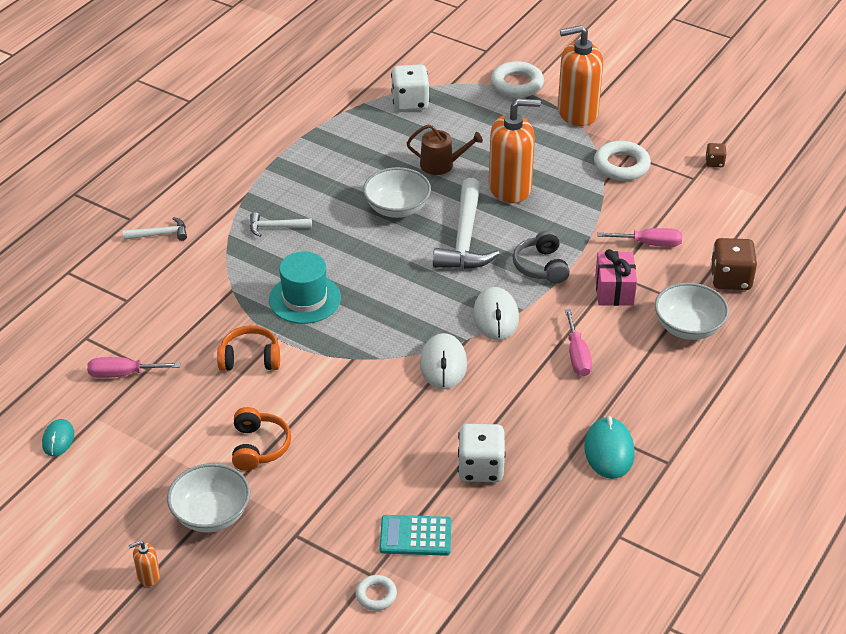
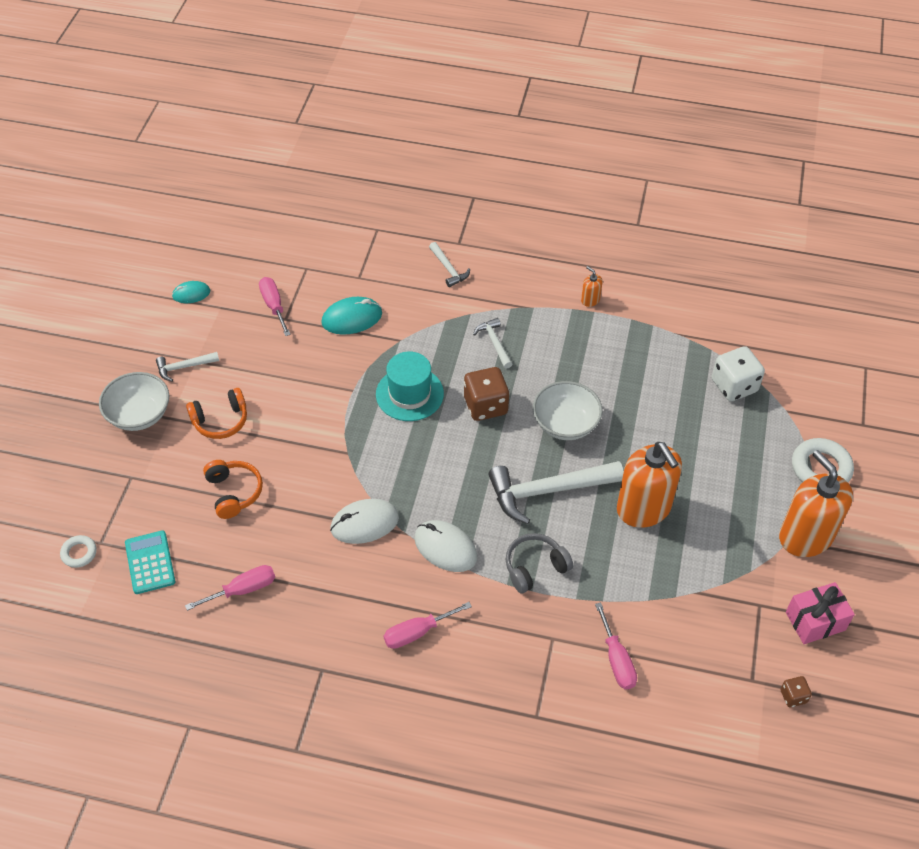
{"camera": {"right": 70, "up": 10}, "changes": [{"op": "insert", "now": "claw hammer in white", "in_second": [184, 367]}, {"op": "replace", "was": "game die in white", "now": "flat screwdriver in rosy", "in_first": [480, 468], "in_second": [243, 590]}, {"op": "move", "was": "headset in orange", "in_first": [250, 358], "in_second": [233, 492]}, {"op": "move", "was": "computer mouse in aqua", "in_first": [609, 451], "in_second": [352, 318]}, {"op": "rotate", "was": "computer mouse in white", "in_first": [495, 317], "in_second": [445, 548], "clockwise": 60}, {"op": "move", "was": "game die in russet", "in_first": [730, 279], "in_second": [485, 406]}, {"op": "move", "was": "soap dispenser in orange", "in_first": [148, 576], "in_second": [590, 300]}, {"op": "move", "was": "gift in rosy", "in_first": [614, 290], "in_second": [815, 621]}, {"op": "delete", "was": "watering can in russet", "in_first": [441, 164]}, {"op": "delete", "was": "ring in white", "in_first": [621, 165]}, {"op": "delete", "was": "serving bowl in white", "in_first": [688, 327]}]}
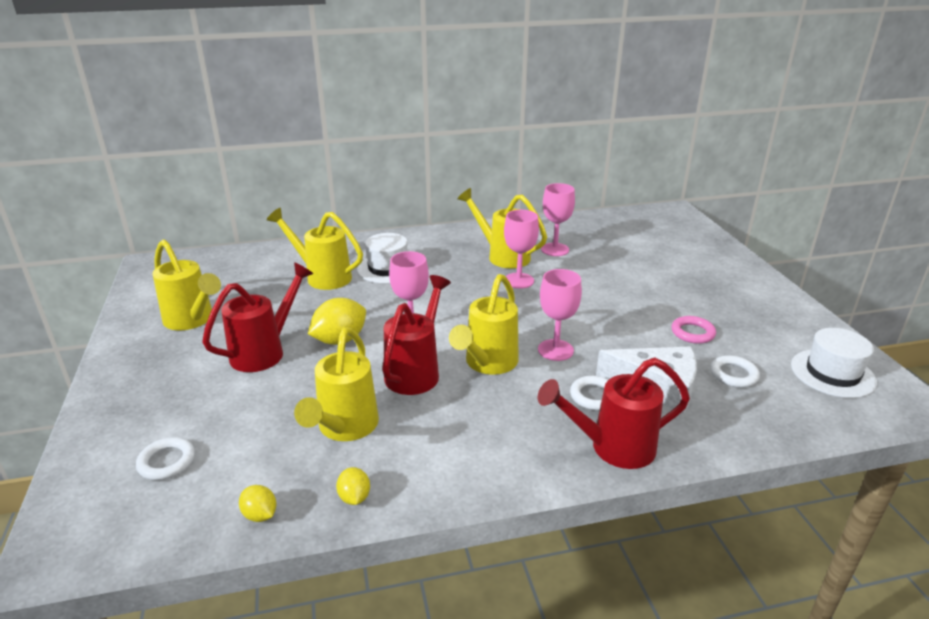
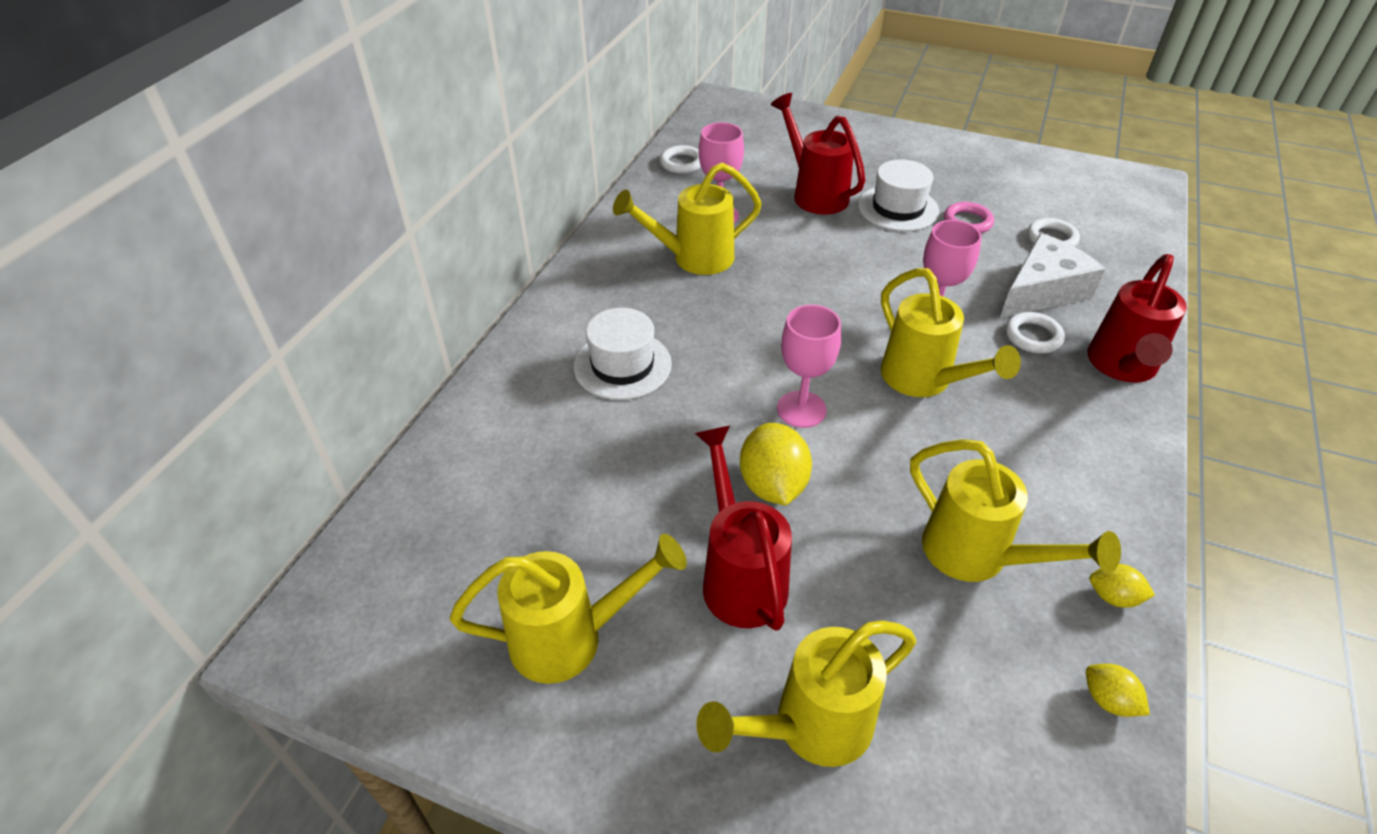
{"camera": {"right": -55, "up": 15}, "changes": [{"op": "move", "was": "ring in white", "in_first": [167, 462], "in_second": [682, 163]}, {"op": "move", "was": "watering can in yellow", "in_first": [322, 276], "in_second": [809, 727]}, {"op": "move", "was": "watering can in crimson", "in_first": [416, 371], "in_second": [814, 193]}, {"op": "move", "was": "top hat in white", "in_first": [832, 373], "in_second": [898, 208]}, {"op": "rotate", "was": "citrus fruit in yellow", "in_first": [260, 515], "in_second": [1108, 700], "clockwise": 60}, {"op": "delete", "was": "wine glass in rosy", "in_first": [518, 280]}]}
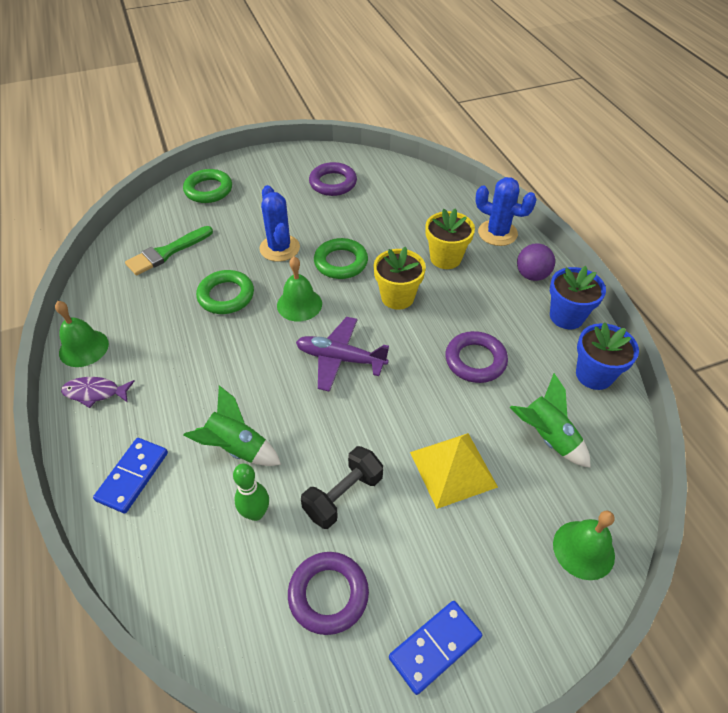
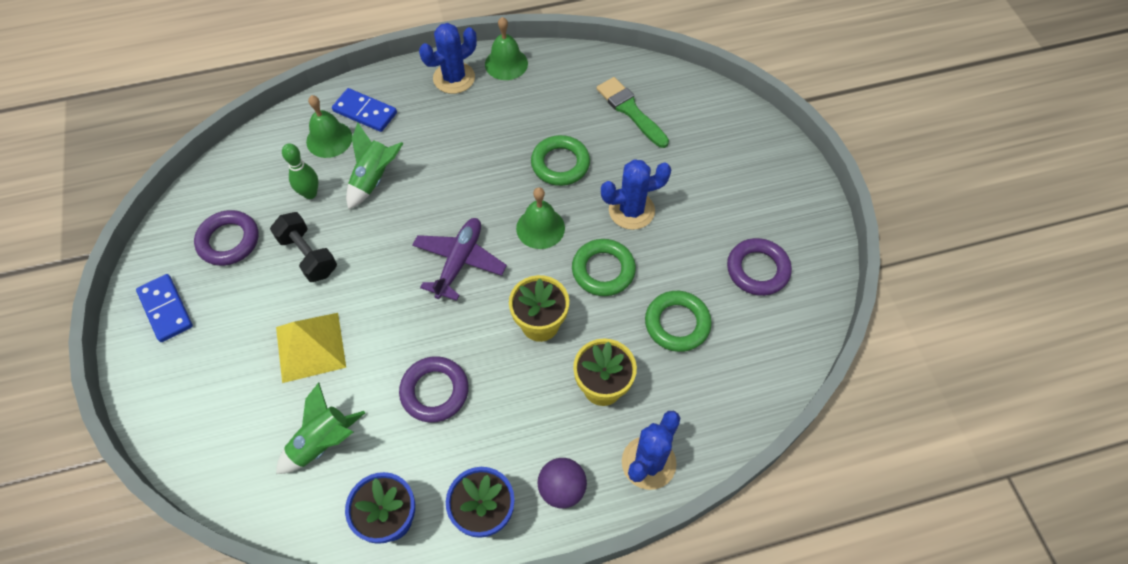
{"camera": {"right": 95, "up": 10}, "changes": [{"op": "move", "was": "hand bell in emerald", "in_first": [583, 549], "in_second": [329, 139]}, {"op": "replace", "was": "toy fish in purple", "now": "cactus in royal blue", "in_first": [95, 392], "in_second": [454, 78]}, {"op": "move", "was": "ring in emerald", "in_first": [208, 190], "in_second": [677, 323]}]}
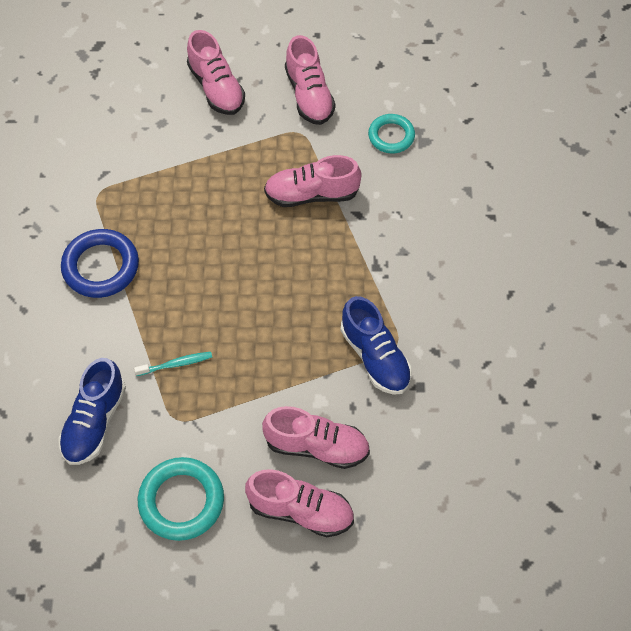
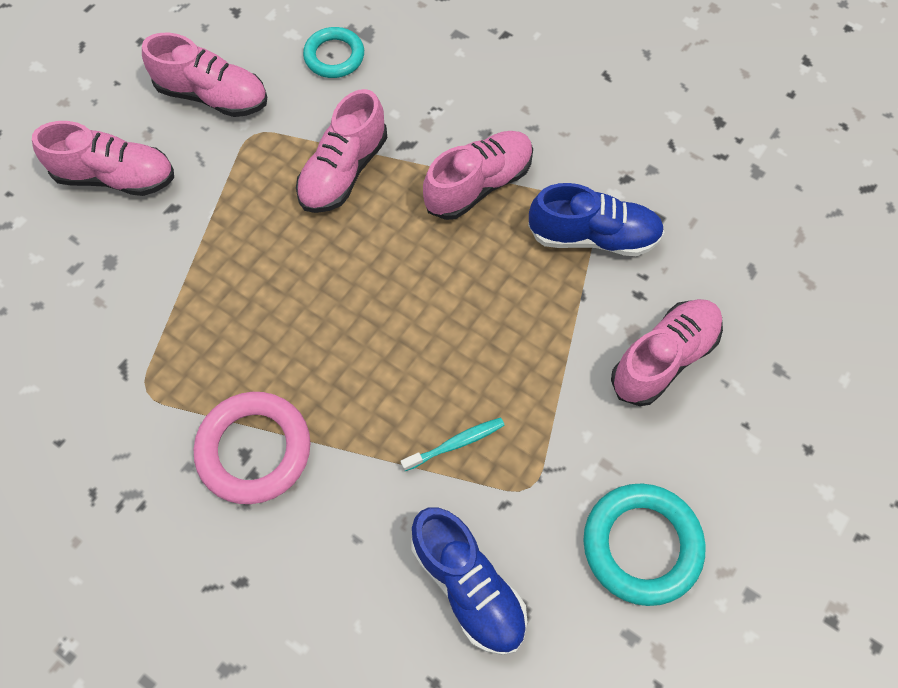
{"camera": {"right": -55, "up": 5}, "changes": [{"op": "recolor", "was": "ring in royal blue", "now": "ring in rosy", "in_first": [101, 267], "in_second": [254, 450]}, {"op": "rotate", "was": "toothbrush in aqua", "in_first": [176, 364], "in_second": [455, 444], "clockwise": 45}, {"op": "move", "was": "lace-up shoe in rosy", "in_first": [301, 511], "in_second": [478, 185]}]}
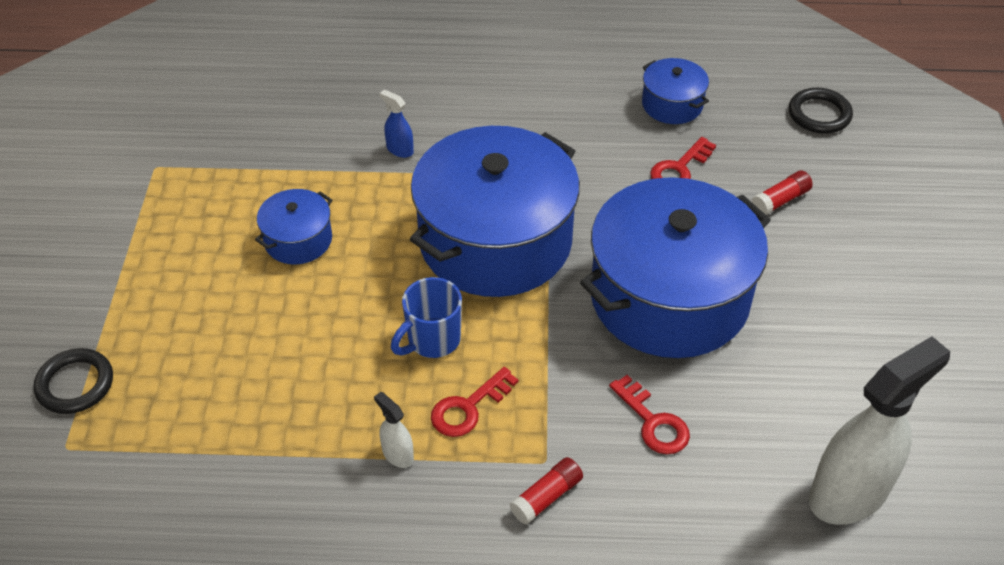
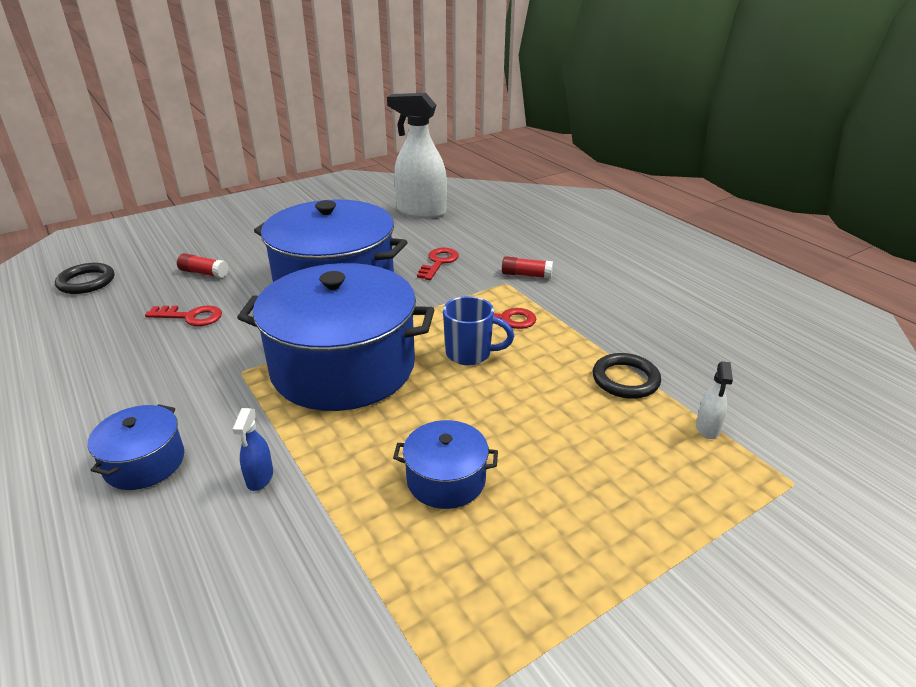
{"camera": {"right": -125, "up": -15}, "changes": [{"op": "move", "was": "cooking pot in royal blue", "in_first": [672, 104], "in_second": [144, 462]}, {"op": "move", "was": "ring in ebony", "in_first": [75, 384], "in_second": [625, 379]}, {"op": "move", "was": "spray bottle in white", "in_first": [397, 454], "in_second": [707, 428]}]}
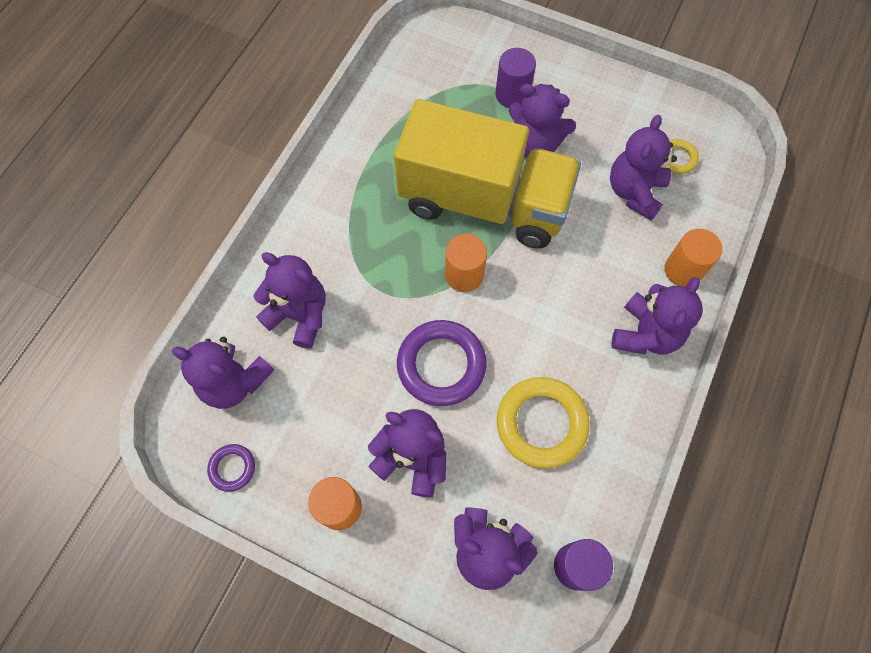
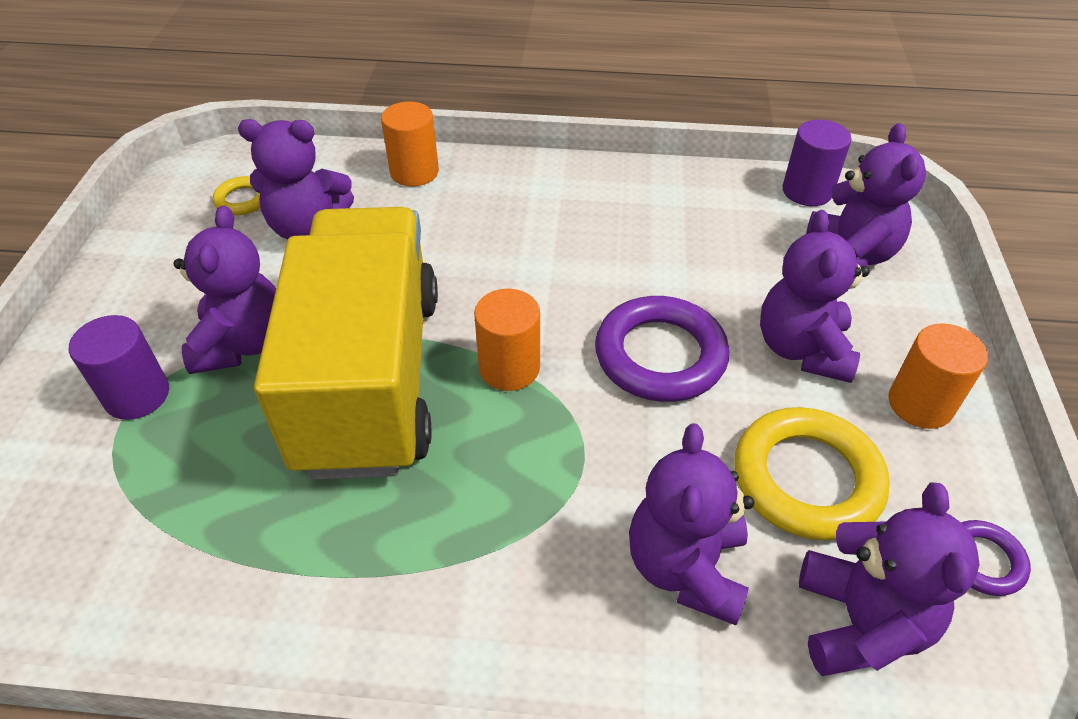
{"camera": {"right": -110, "up": -20}, "changes": [{"op": "move", "was": "ring in yellow", "in_first": [541, 423], "in_second": [806, 479]}, {"op": "delete", "was": "teddy in purple", "in_first": [645, 334]}]}
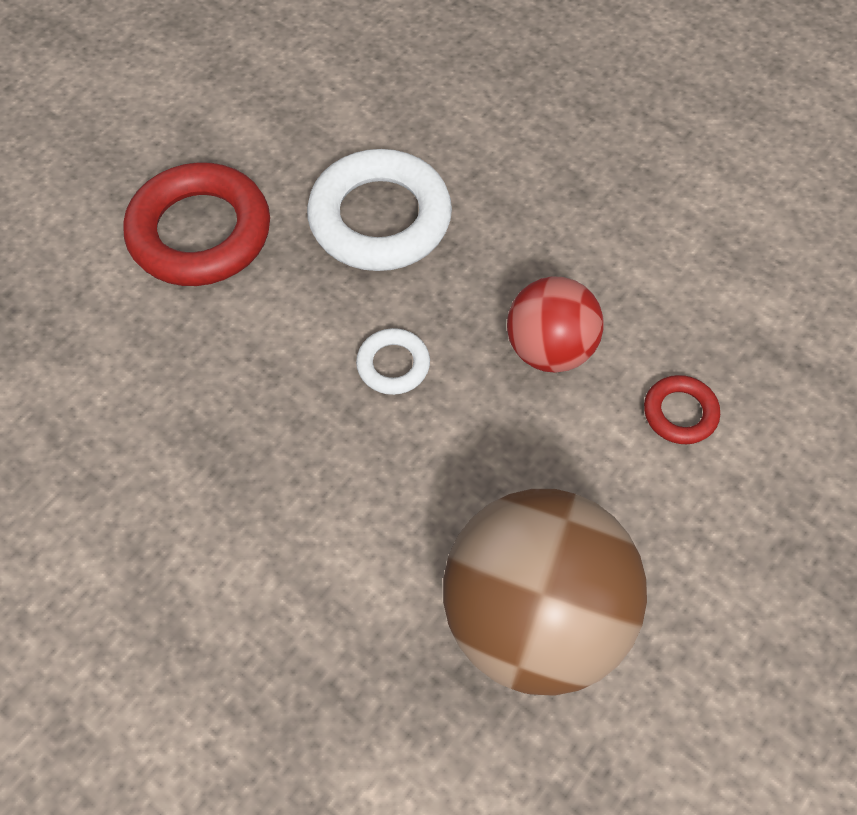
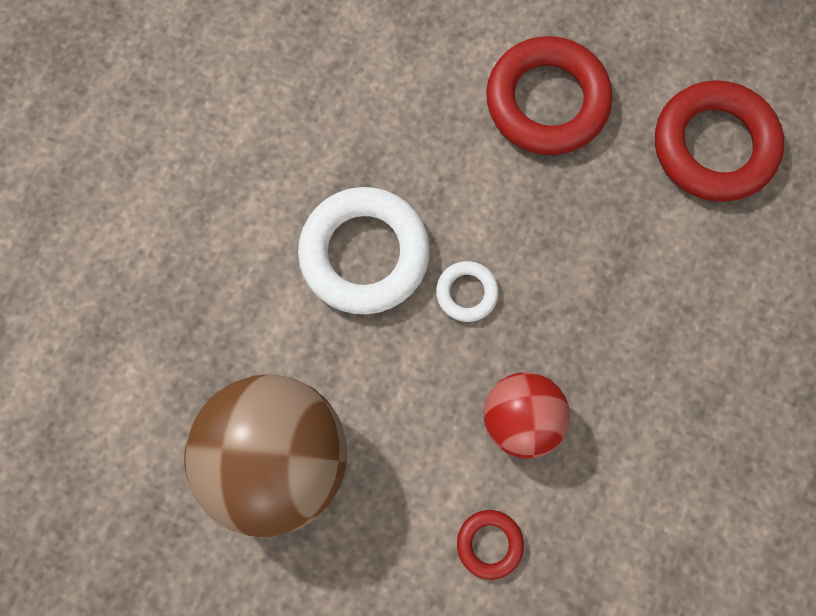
{"camera": {"right": 75, "up": 15}, "changes": [{"op": "move", "was": "ring in white", "in_first": [380, 218], "in_second": [364, 254]}, {"op": "insert", "now": "ring in crimson", "in_second": [713, 146]}]}
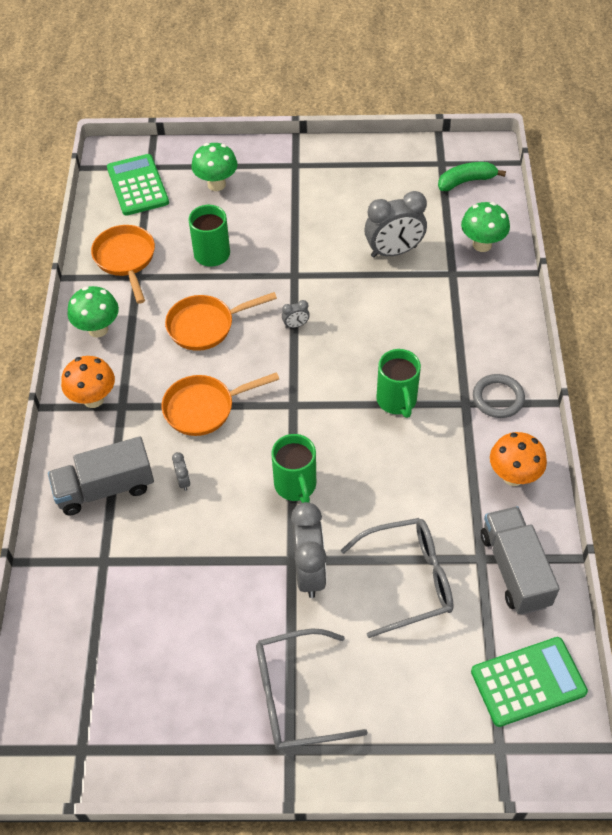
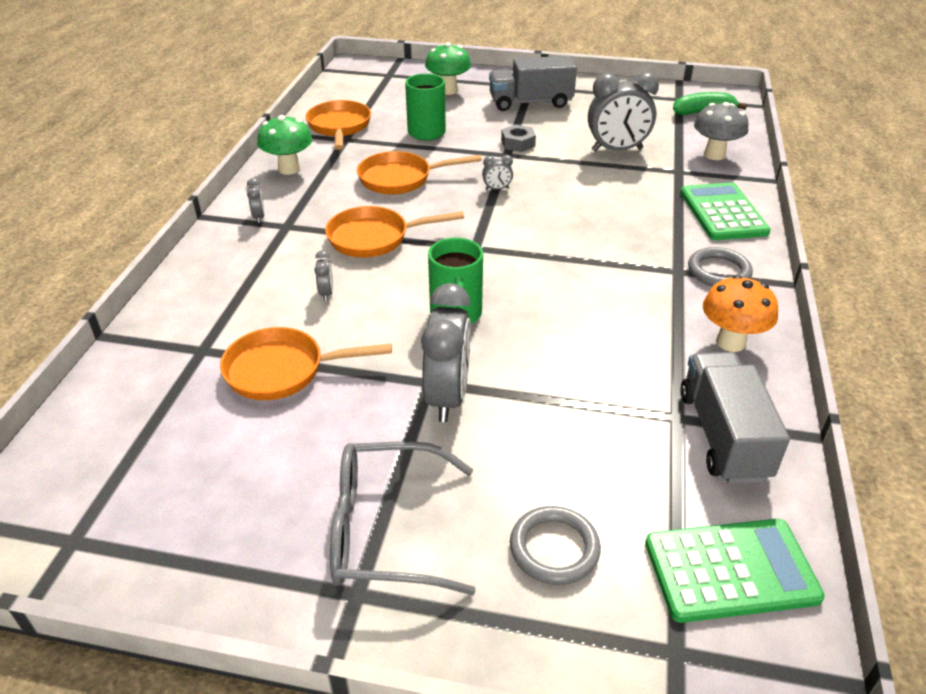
{"camera": {"right": 10, "up": -15}, "changes": [{"op": "insert", "now": "pan in orange", "in_second": [282, 371]}, {"op": "replace", "was": "mushroom in orange", "now": "clock in gray", "in_first": [93, 399], "in_second": [259, 217]}, {"op": "move", "was": "truck in gray", "in_first": [105, 488], "in_second": [530, 102]}, {"op": "insert", "now": "hex nut in gray", "in_second": [518, 143]}, {"op": "insert", "now": "ring in gray", "in_second": [554, 548]}, {"op": "move", "was": "pocket calculator in emerald", "in_first": [137, 185], "in_second": [723, 212]}, {"op": "recolor", "was": "mushroom in emerald", "now": "mushroom in gray", "in_first": [482, 244], "in_second": [714, 155]}, {"op": "delete", "was": "glasses in gray", "in_first": [409, 580]}, {"op": "delete", "was": "coffee mug in emerald", "in_first": [397, 401]}]}
